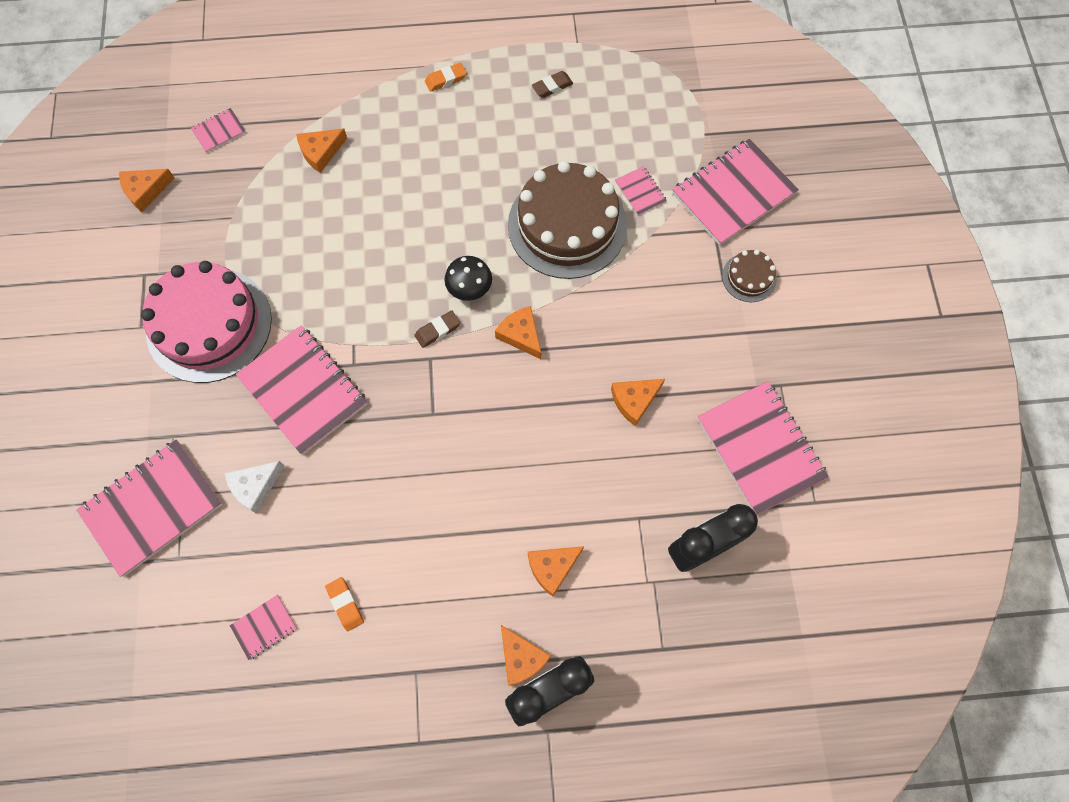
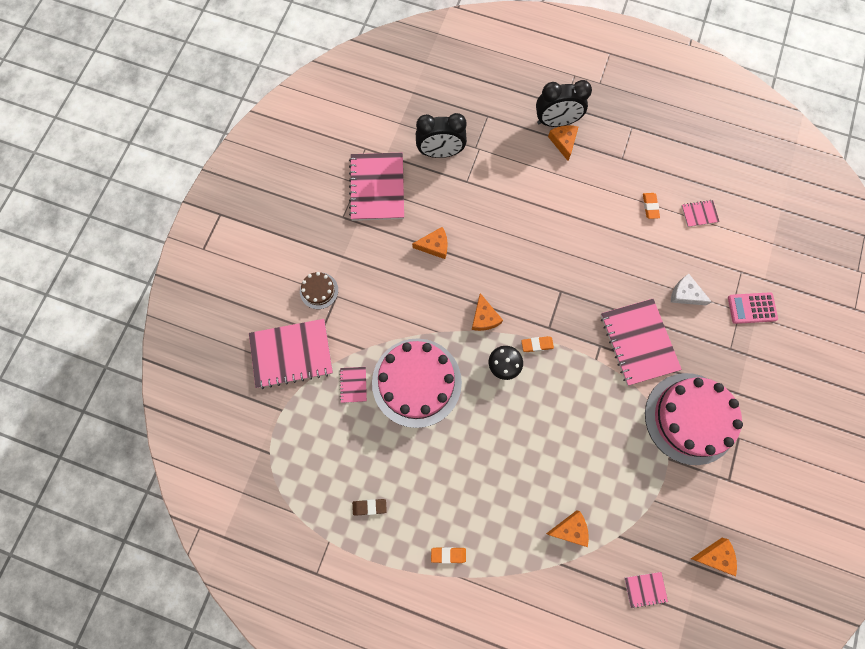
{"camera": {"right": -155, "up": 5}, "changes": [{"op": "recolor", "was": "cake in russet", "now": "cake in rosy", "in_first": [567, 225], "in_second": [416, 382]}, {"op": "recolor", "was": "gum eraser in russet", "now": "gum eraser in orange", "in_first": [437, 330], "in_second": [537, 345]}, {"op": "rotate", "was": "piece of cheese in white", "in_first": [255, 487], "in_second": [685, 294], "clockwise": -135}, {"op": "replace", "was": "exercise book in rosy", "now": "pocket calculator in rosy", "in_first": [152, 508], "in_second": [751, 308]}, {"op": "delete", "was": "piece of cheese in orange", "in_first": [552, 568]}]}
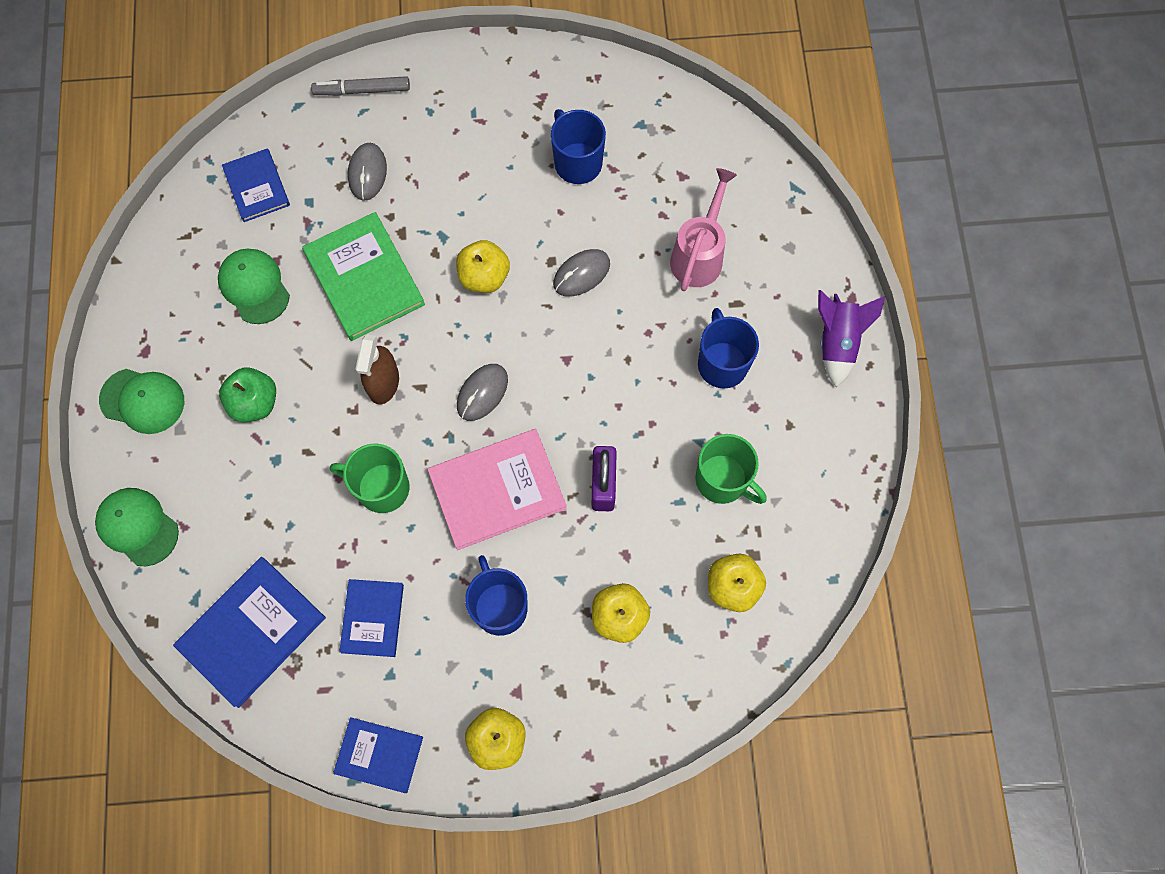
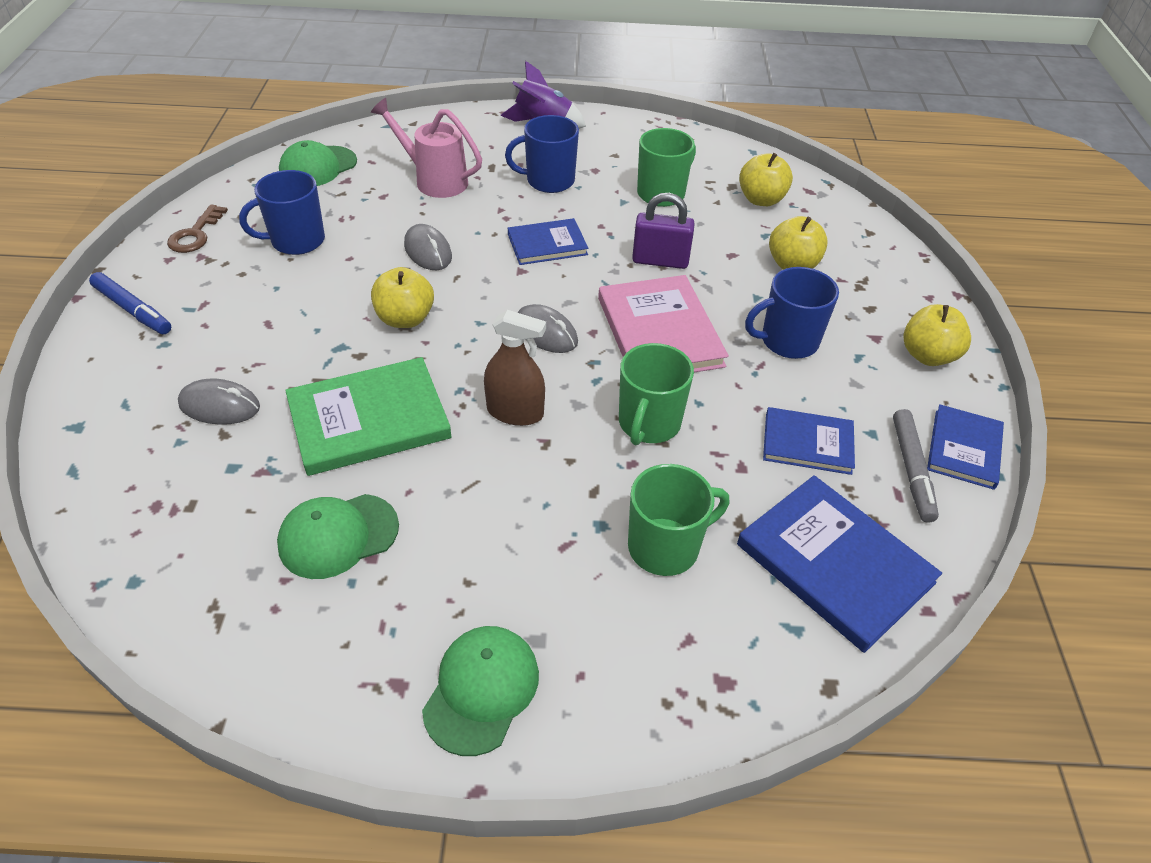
{"camera": {"right": -85, "up": -25}, "changes": [{"op": "insert", "now": "marker in royal blue", "in_second": [132, 310]}, {"op": "insert", "now": "door key in russet", "in_second": [195, 234]}, {"op": "move", "was": "cap in emerald", "in_first": [137, 527], "in_second": [318, 167]}, {"op": "move", "was": "hardcover in royal blue", "in_first": [257, 187], "in_second": [547, 244]}, {"op": "insert", "now": "coffee mug in emerald", "in_second": [665, 547]}, {"op": "move", "was": "marker in gray", "in_first": [362, 90], "in_second": [911, 470]}, {"op": "delete", "was": "apple in emerald", "in_first": [254, 403]}]}
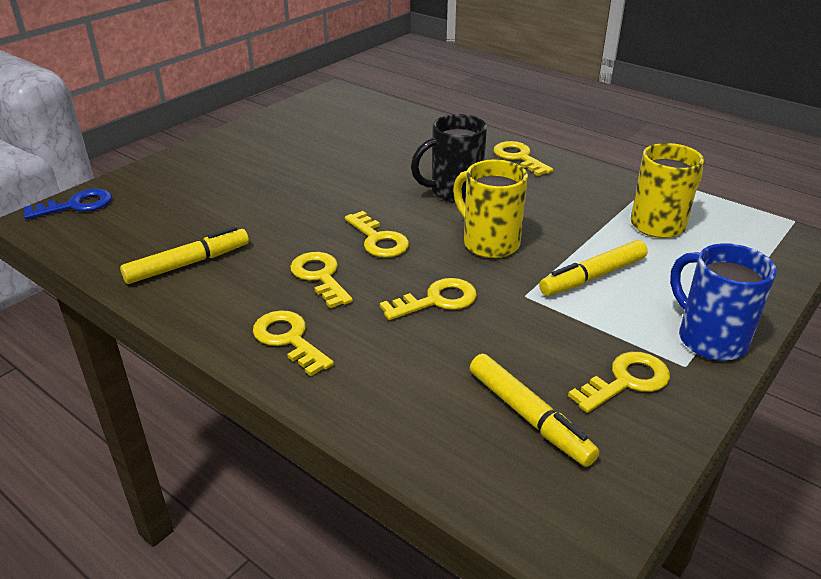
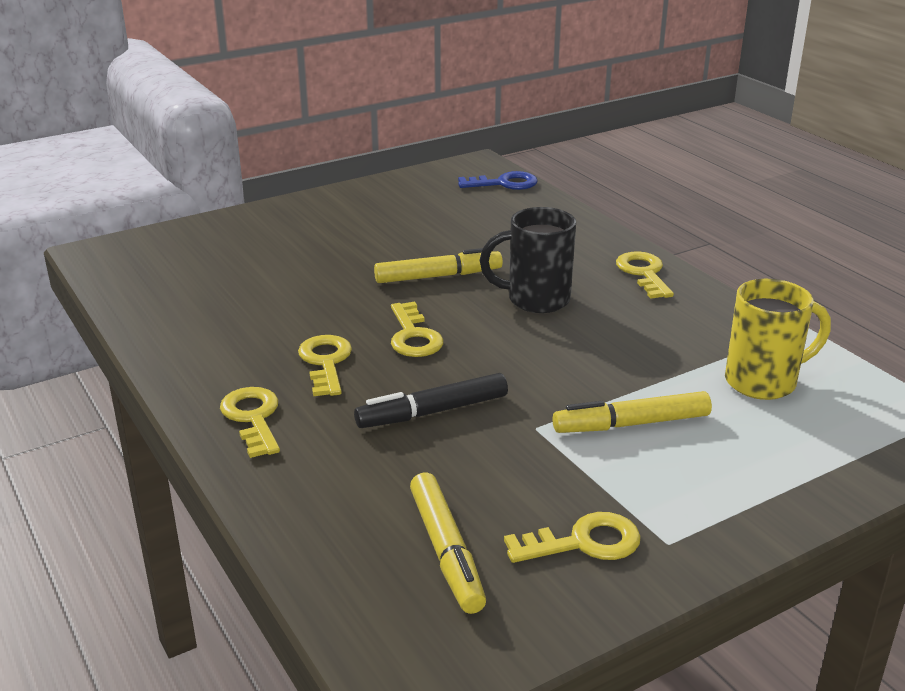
{"camera": {"right": 20, "up": -5}, "changes": [{"op": "replace", "was": "door key in yellow", "now": "marker in ebony", "in_first": [437, 300], "in_second": [432, 412]}, {"op": "move", "was": "marker in yellow", "in_first": [188, 264], "in_second": [438, 276]}, {"op": "move", "was": "door key in royal blue", "in_first": [76, 205], "in_second": [504, 183]}, {"op": "delete", "was": "coffee mug in yellow", "in_first": [489, 243]}, {"op": "delete", "was": "coffee mug in royal blue", "in_first": [709, 339]}]}
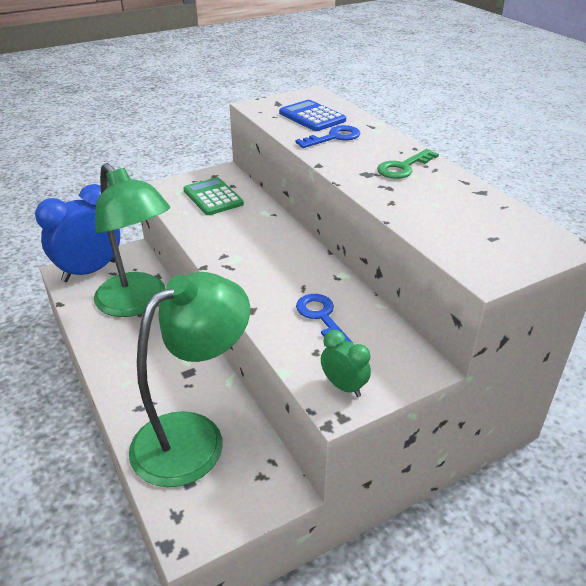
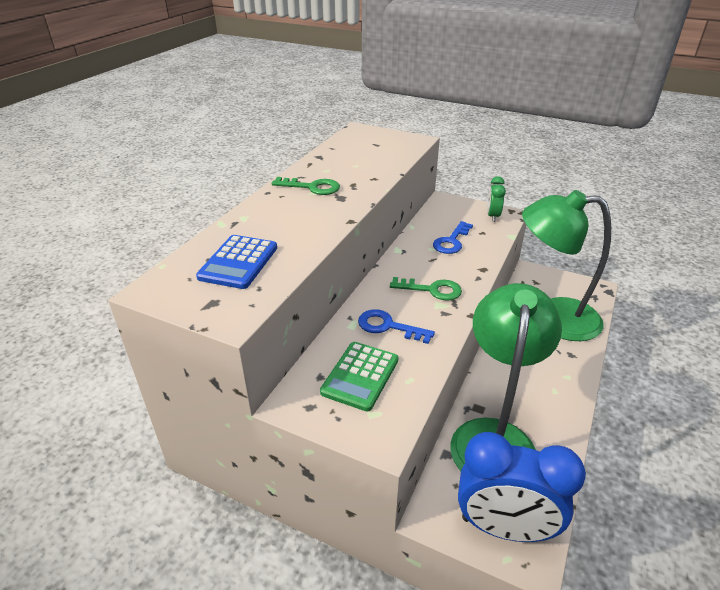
{"camera": {"right": -125, "up": 0}, "changes": [{"op": "move", "was": "door key in royal blue", "in_first": [334, 137], "in_second": [388, 326]}, {"op": "insert", "now": "door key in emerald", "in_second": [432, 290]}]}
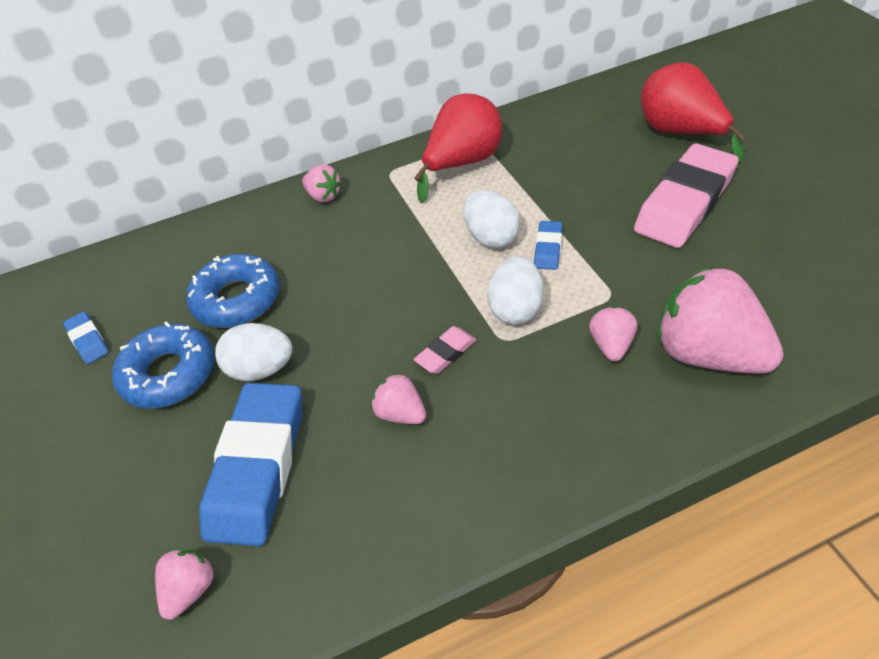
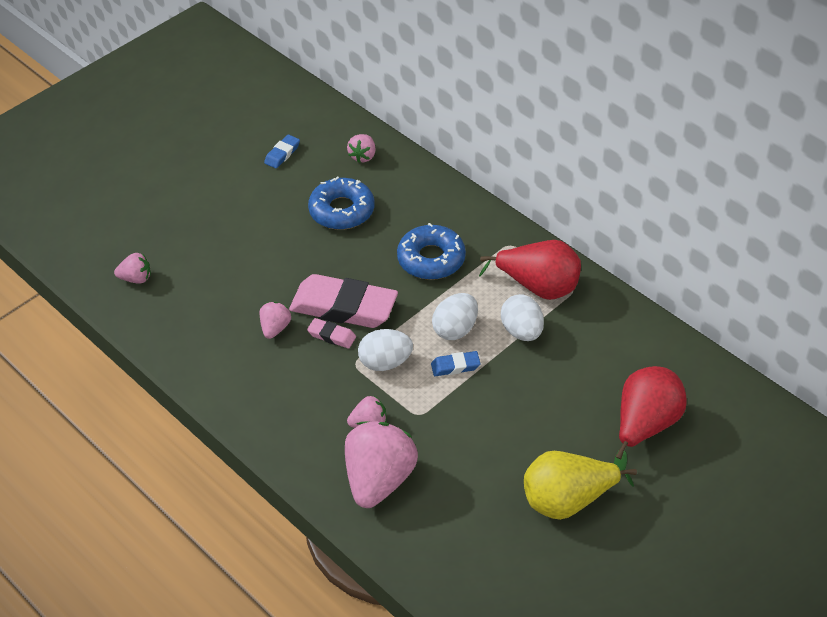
{"camera": {"right": 65, "up": 0}, "changes": [{"op": "move", "was": "gum eraser in rosy", "in_first": [685, 203], "in_second": [344, 307]}, {"op": "move", "was": "berry in rosy", "in_first": [323, 196], "in_second": [363, 156]}, {"op": "move", "was": "donut in royal blue", "in_first": [169, 374], "in_second": [431, 259]}, {"op": "move", "was": "egg shape in white", "in_first": [261, 369], "in_second": [522, 331]}, {"op": "insert", "now": "pear fruit in yellow", "in_second": [568, 500]}, {"op": "delete", "was": "gum eraser in royal blue", "in_first": [258, 467]}]}
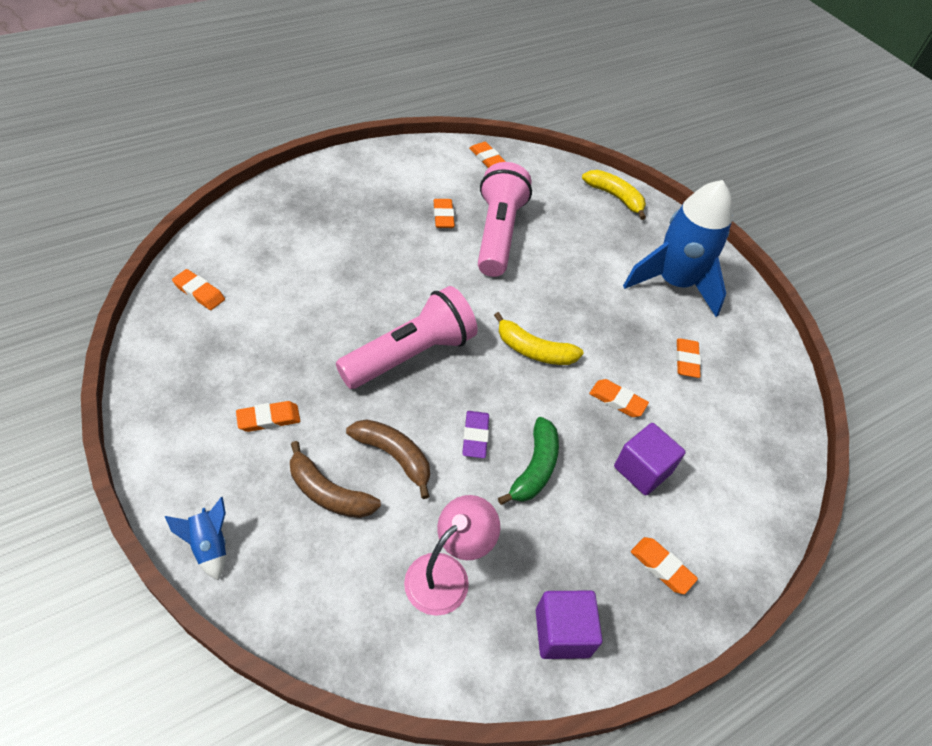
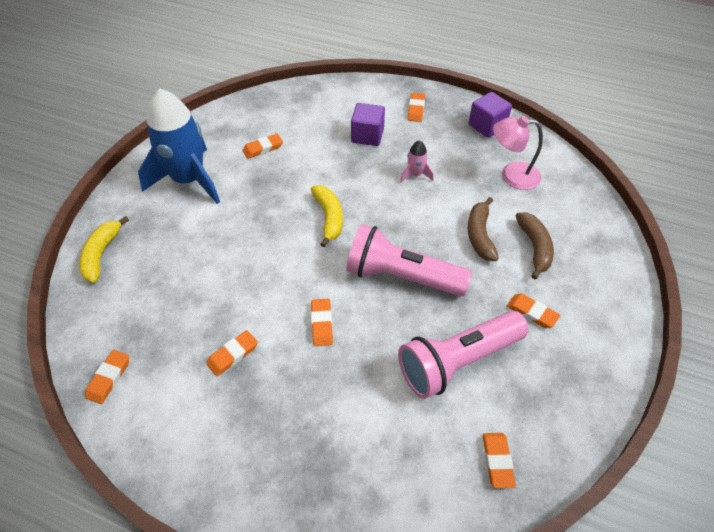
{"camera": {"right": -120, "up": 0}, "changes": [{"op": "move", "was": "gum eraser in orange", "in_first": [617, 400], "in_second": [322, 324]}, {"op": "move", "was": "flashlight in rosy", "in_first": [498, 234], "in_second": [458, 361]}, {"op": "replace", "was": "banana fruit in emerald", "now": "spaceship in rosy", "in_first": [535, 468], "in_second": [415, 174]}, {"op": "delete", "was": "spaceship in royal blue", "in_first": [209, 546]}, {"op": "delete", "was": "gum eraser in purple", "in_first": [475, 436]}]}
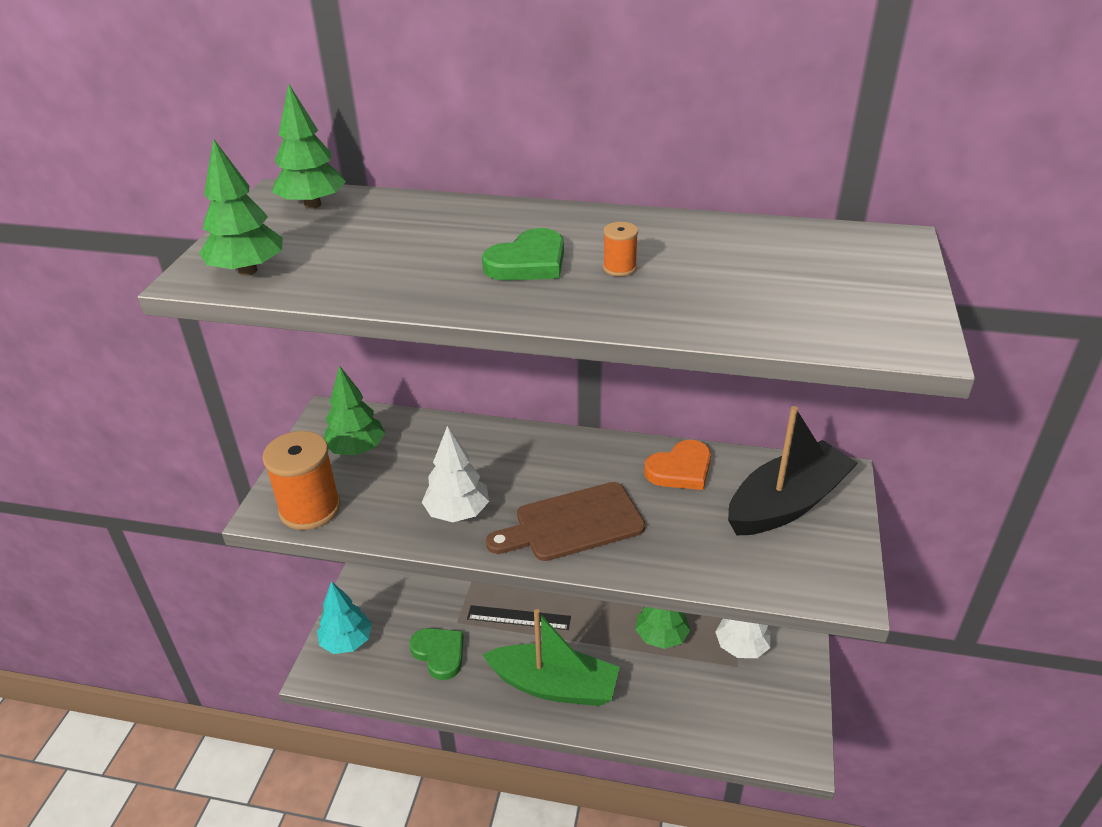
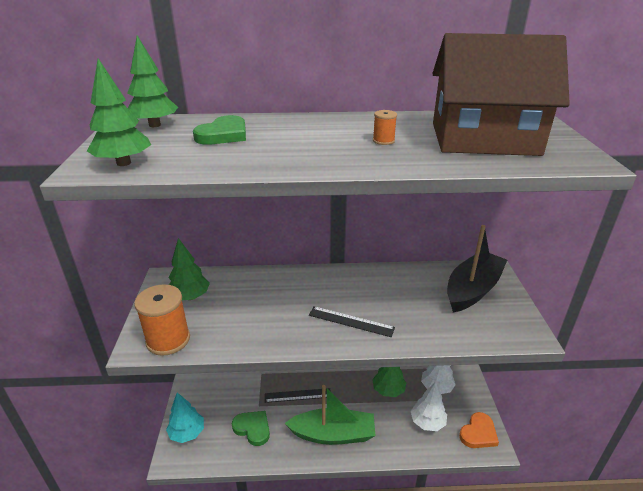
{"camera": {"right": -15, "up": -5}, "changes": [{"op": "move", "was": "love heart in emerald", "in_first": [528, 262], "in_second": [223, 135]}, {"op": "replace", "was": "cutting board in russet", "now": "straightedge in ebony", "in_first": [573, 524], "in_second": [351, 321]}, {"op": "move", "was": "tree in white", "in_first": [457, 512], "in_second": [427, 422]}, {"op": "insert", "now": "cottage in russet", "in_second": [484, 139]}, {"op": "move", "was": "love heart in orange", "in_first": [680, 469], "in_second": [478, 433]}]}
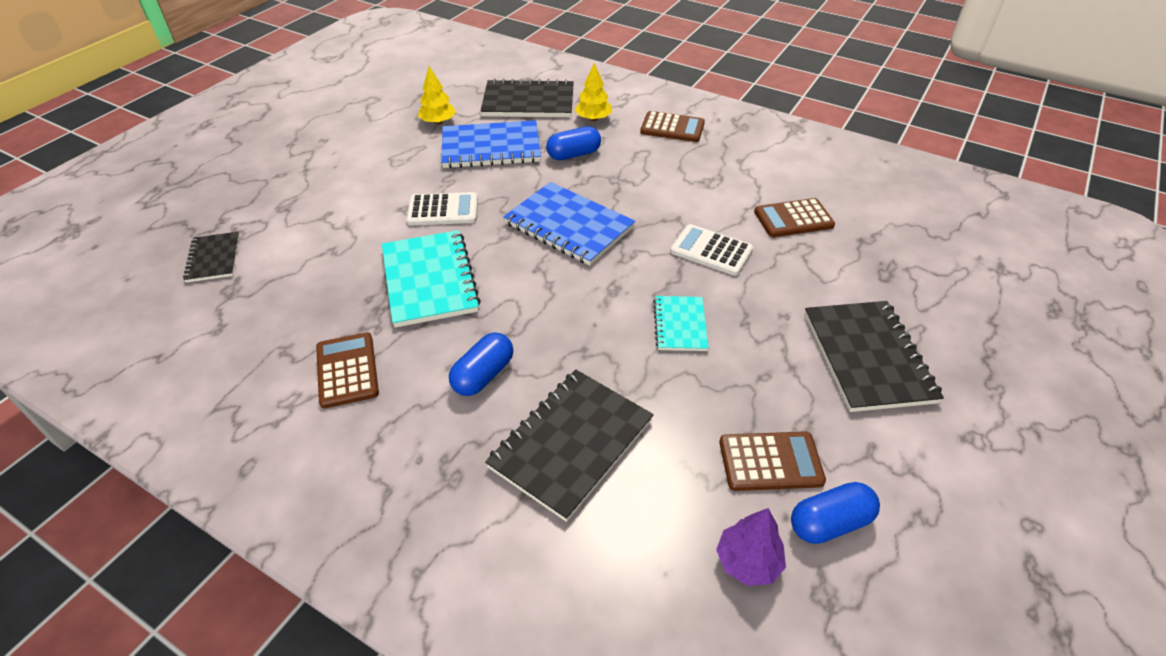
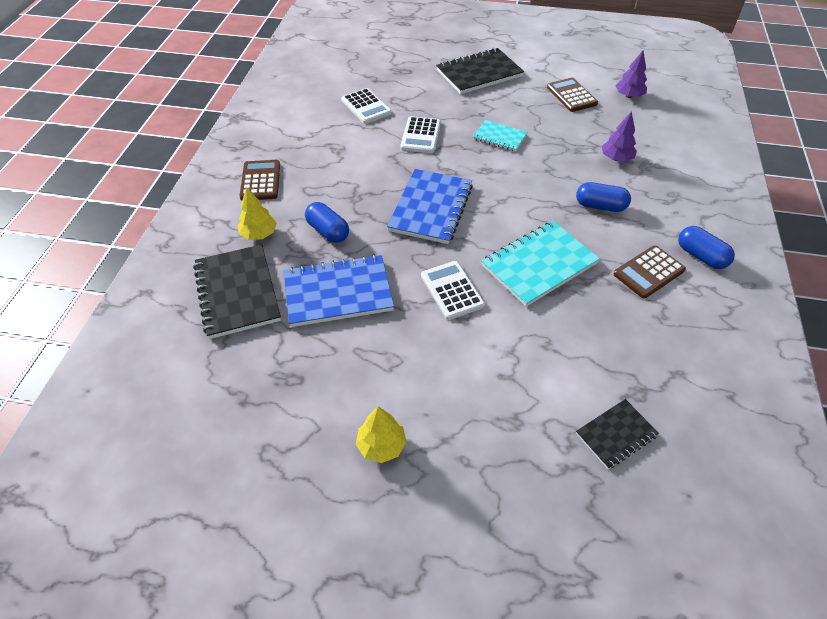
{"camera": {"right": -110, "up": 5}, "changes": [{"op": "rotate", "was": "exercise book in royal blue", "in_first": [491, 147], "in_second": [338, 293], "clockwise": -75}, {"op": "recolor", "was": "pocket calculator in russet", "now": "pocket calculator in white", "in_first": [793, 219], "in_second": [366, 107]}, {"op": "move", "was": "tree in yellow", "in_first": [438, 122], "in_second": [381, 445]}, {"op": "rotate", "was": "exercise book in aqua", "in_first": [680, 325], "in_second": [499, 137], "clockwise": 45}, {"op": "replace", "was": "exercise book in ebony", "now": "tree in purple", "in_first": [571, 444], "in_second": [616, 158]}, {"op": "move", "was": "pill shape in royal blue", "in_first": [829, 522], "in_second": [701, 256]}]}
